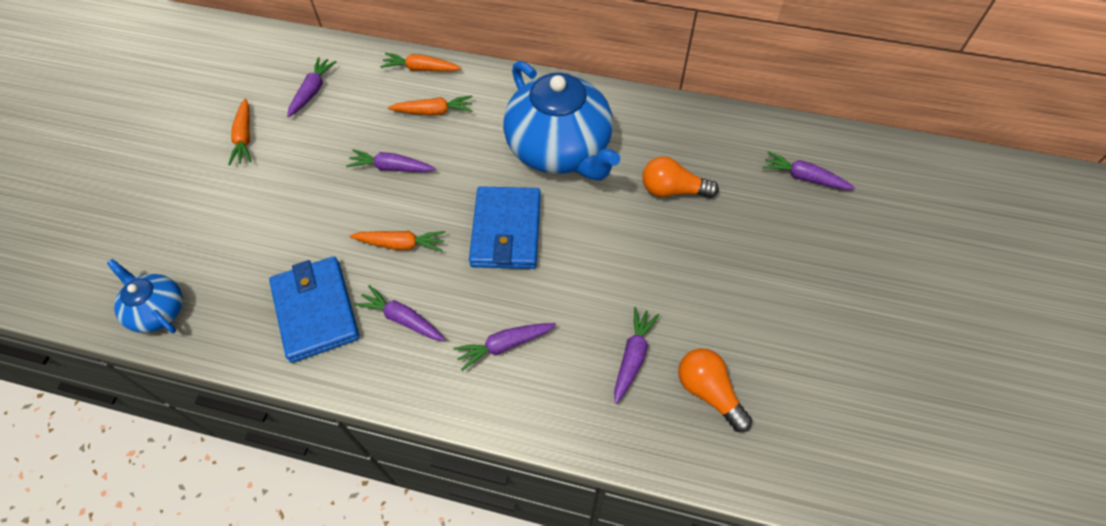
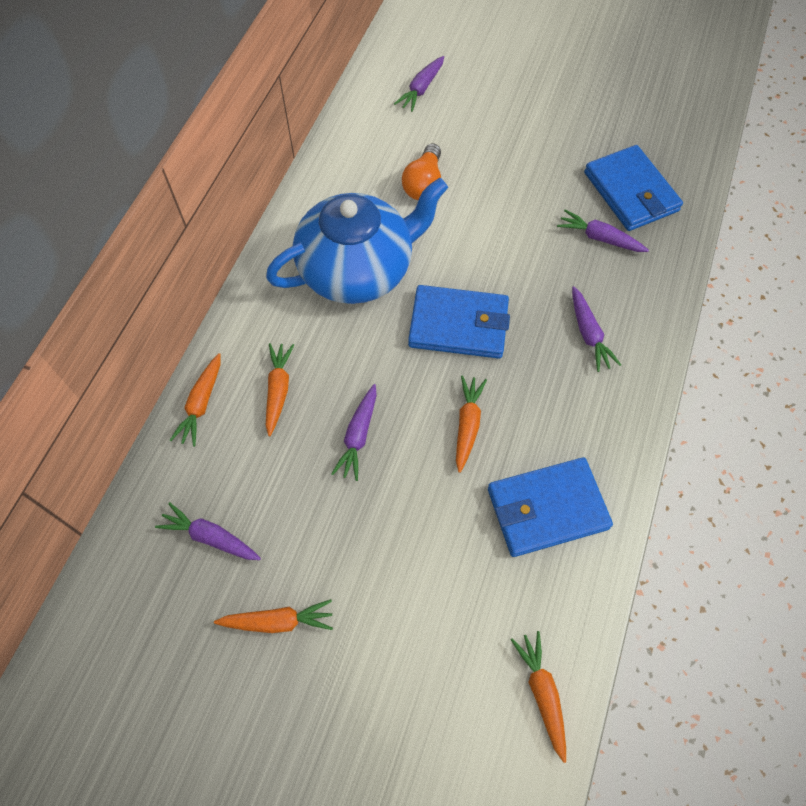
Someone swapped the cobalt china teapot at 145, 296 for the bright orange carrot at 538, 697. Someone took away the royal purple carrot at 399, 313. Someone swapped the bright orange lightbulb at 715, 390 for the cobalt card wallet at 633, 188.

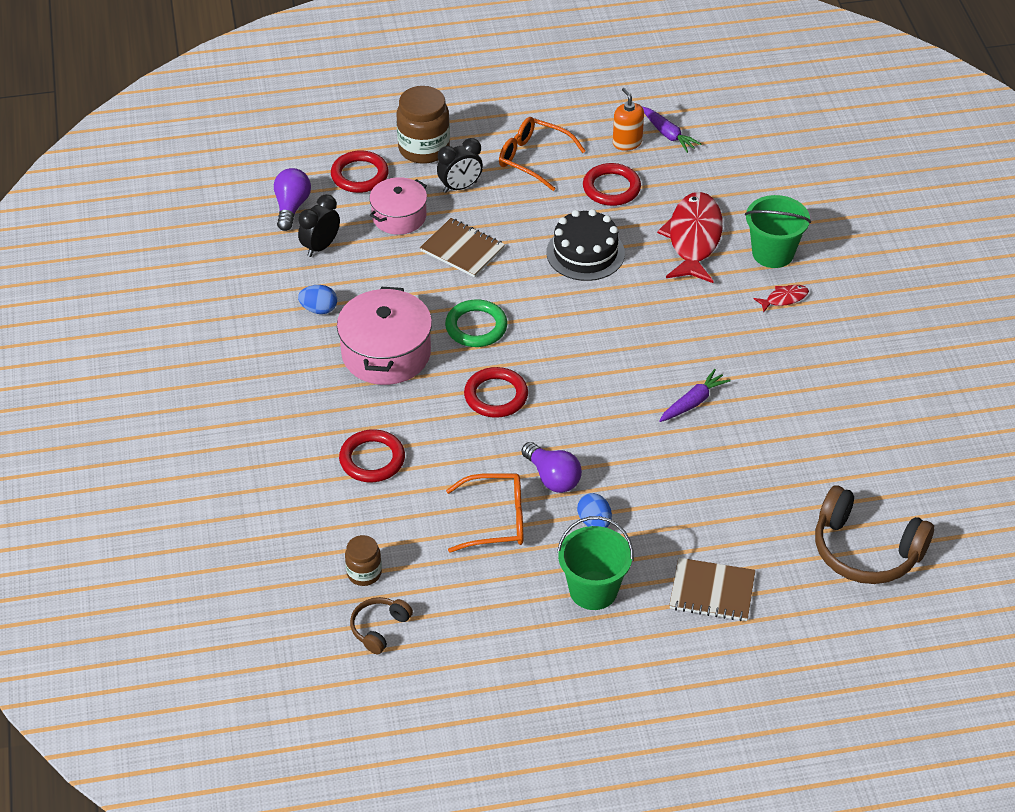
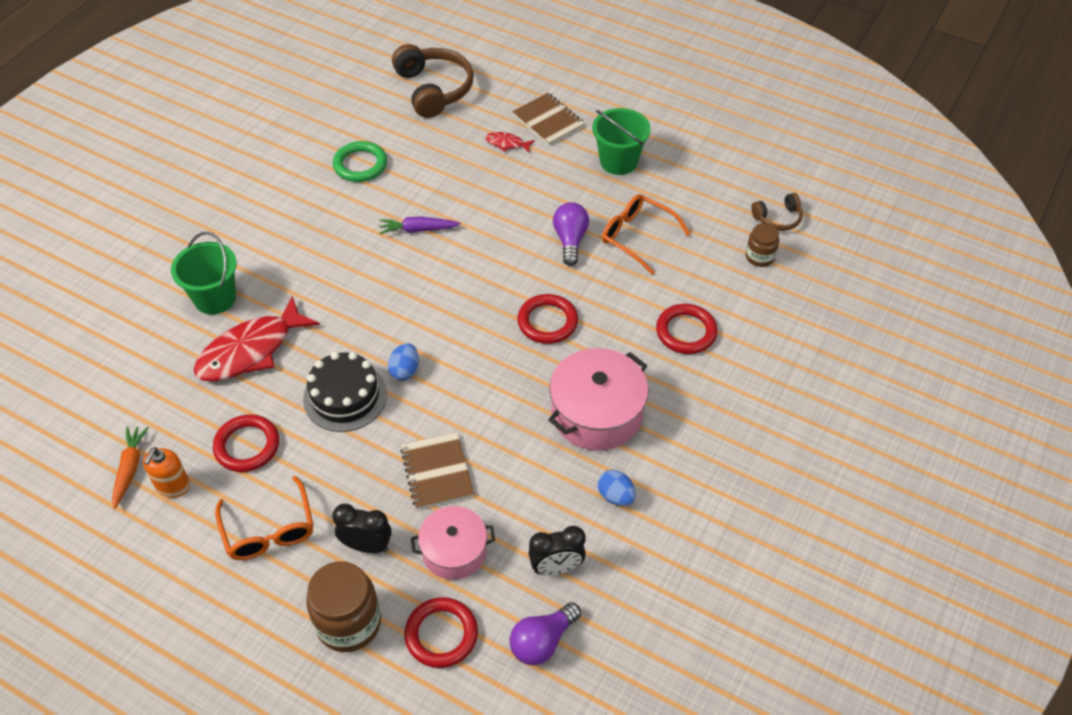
Someone carried the leaf-green ring from 476, 323 to 360, 161. Someone carried the cobalt egg shape from 594, 510 to 403, 361. Someone repainted the royal purple carrot at 671, 130, which became the bright orange carrot at 130, 467. Someone carried the crimson fish from 781, 298 to 510, 142.

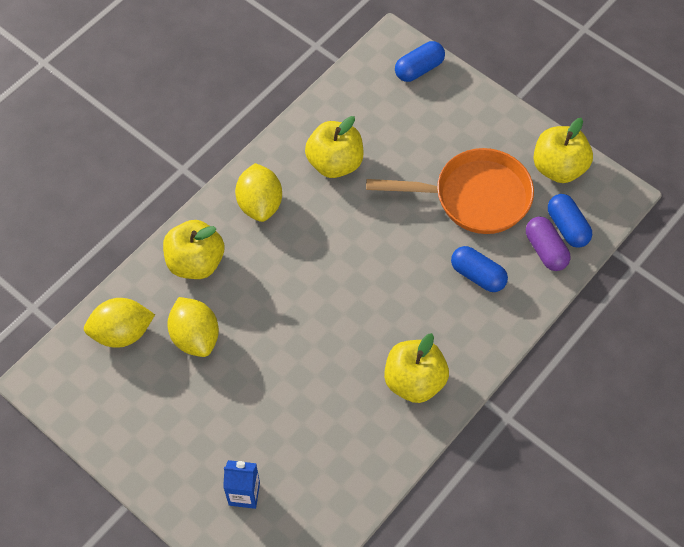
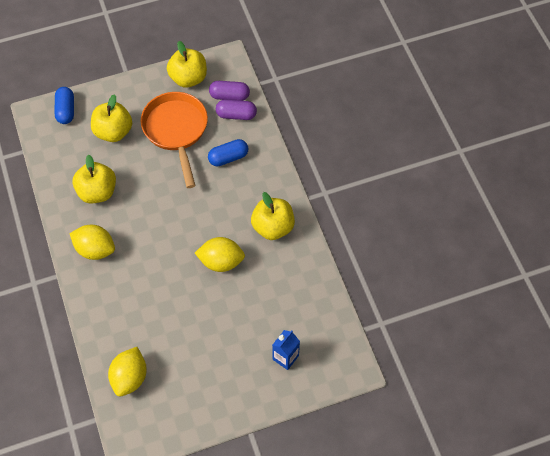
Someone carried the yellow apple from 193, 249 to 111, 118. Someone carried the yellow lemon from 193, 327 to 220, 254. Someone rotated the bright orange pan at 450, 191 by 45 degrees counterclockwise. Someone repainted the cobalt capsule at 570, 221, which became the royal purple capsule at 229, 91.

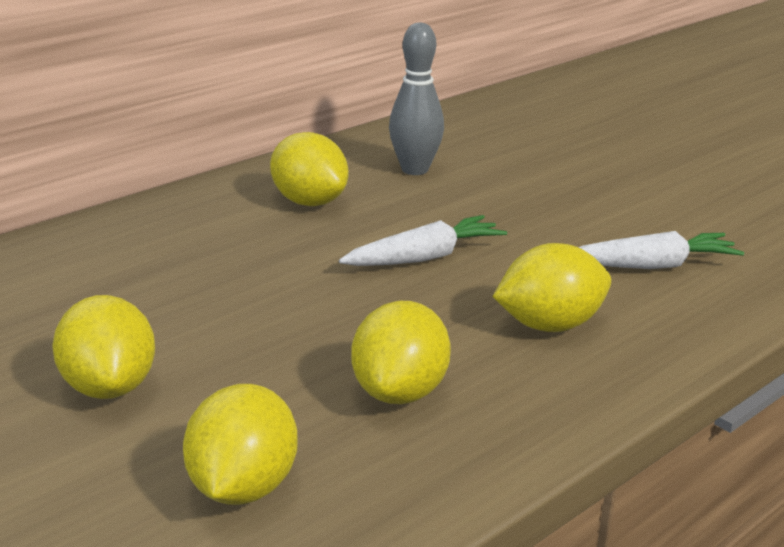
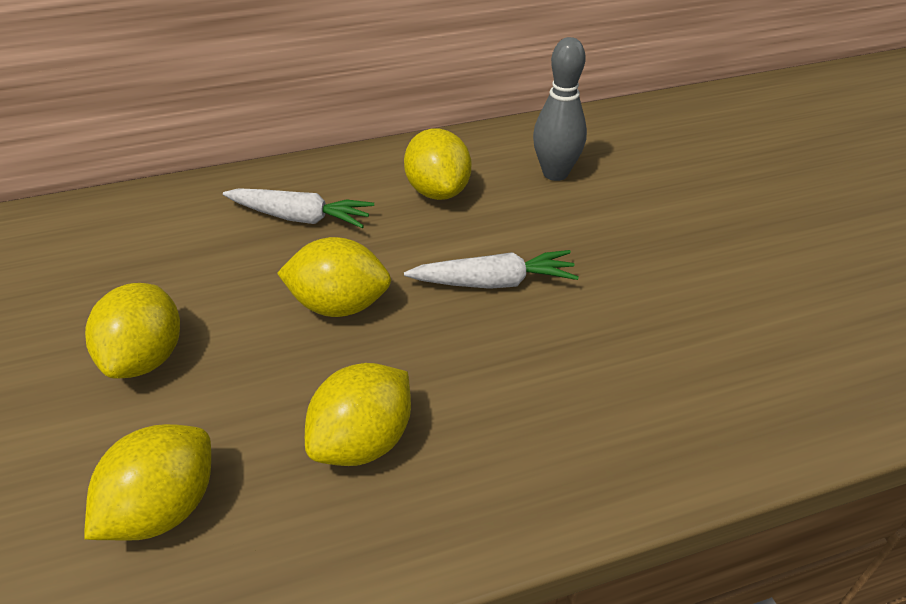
Someone carried the yellow lemon from 552, 287 to 334, 277. Someone carried the white carrot from 661, 250 to 298, 208.

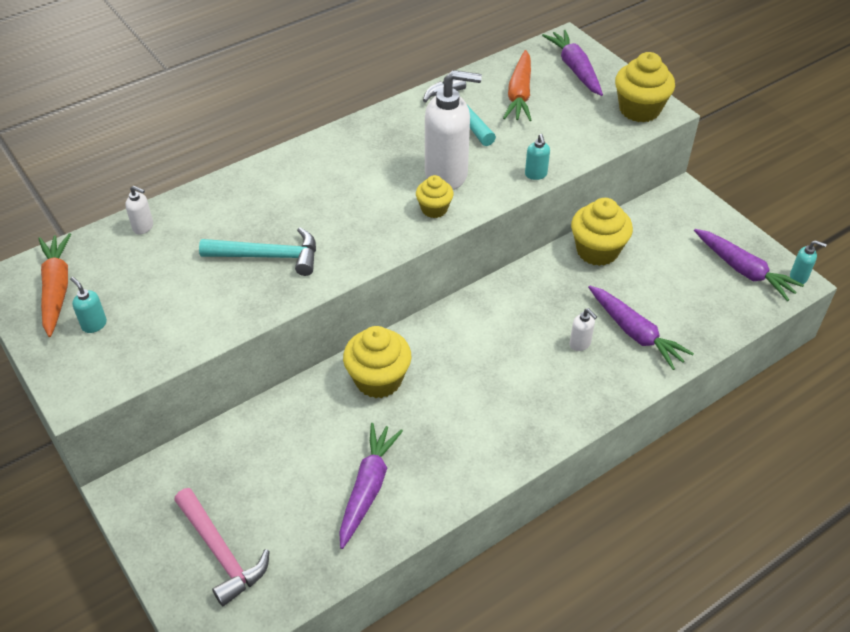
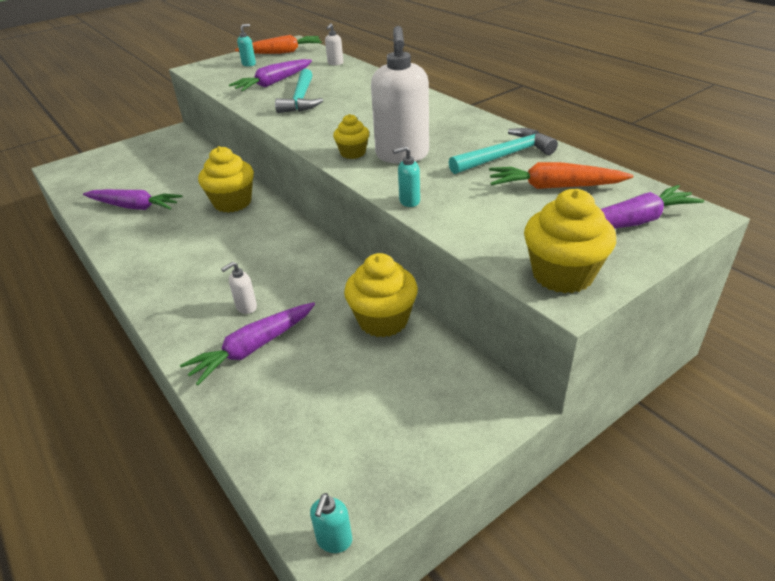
Someone took away the rosy claw hammer at 222, 547. Someone carried the royal purple carrot from 749, 265 to 270, 75.

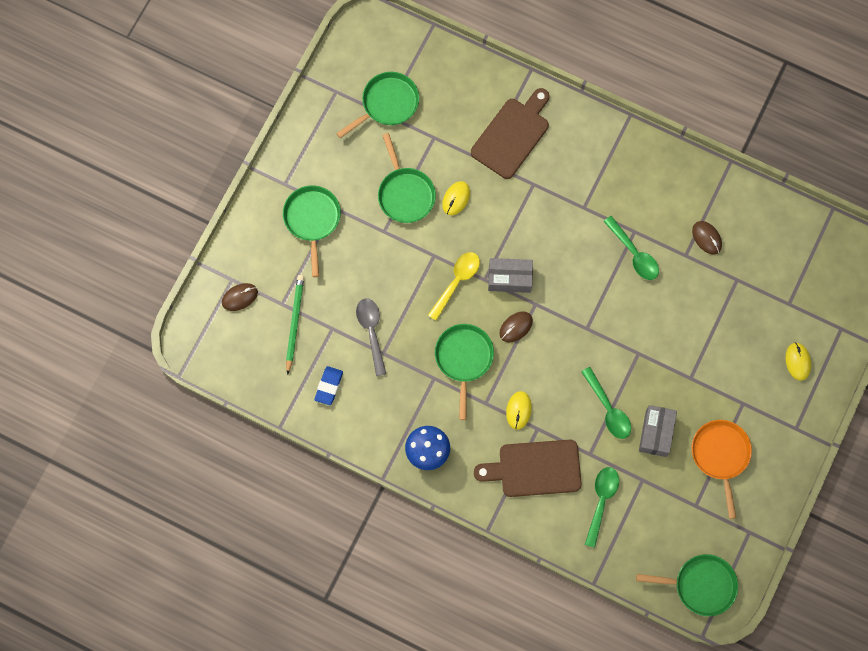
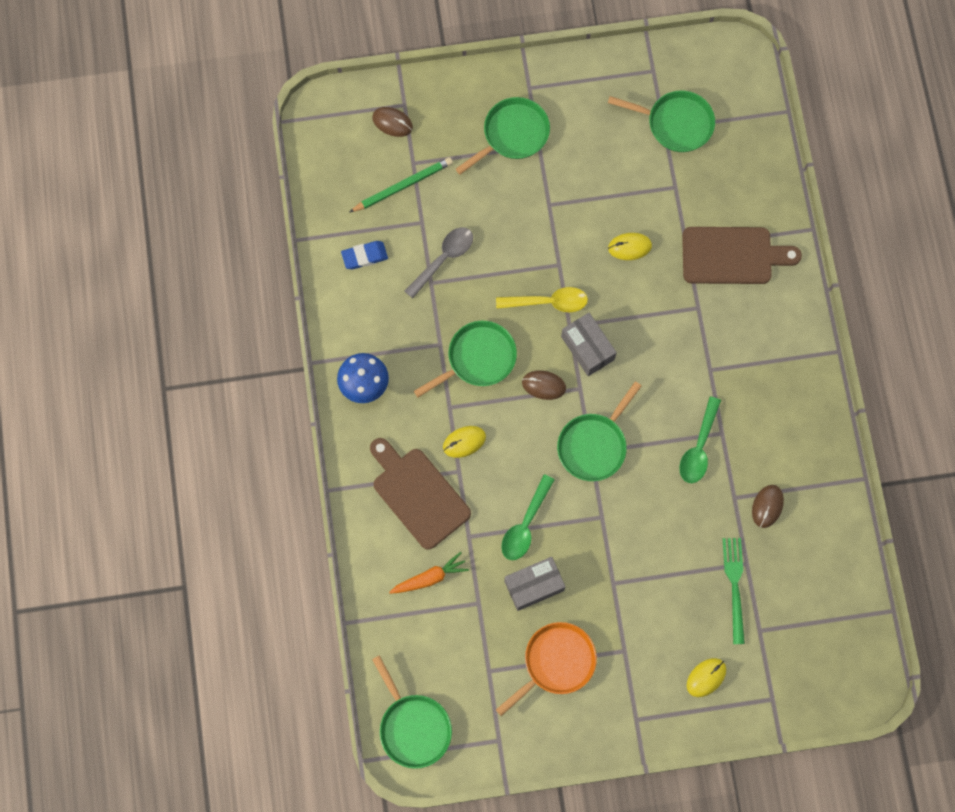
Someone carried the leaf-green pan from 407, 178 to 599, 431. Someone swapped the leaf-green spoon at 602, 507 for the bright orange carrot at 429, 573. Someone put down the leaf-green table fork at 734, 591.

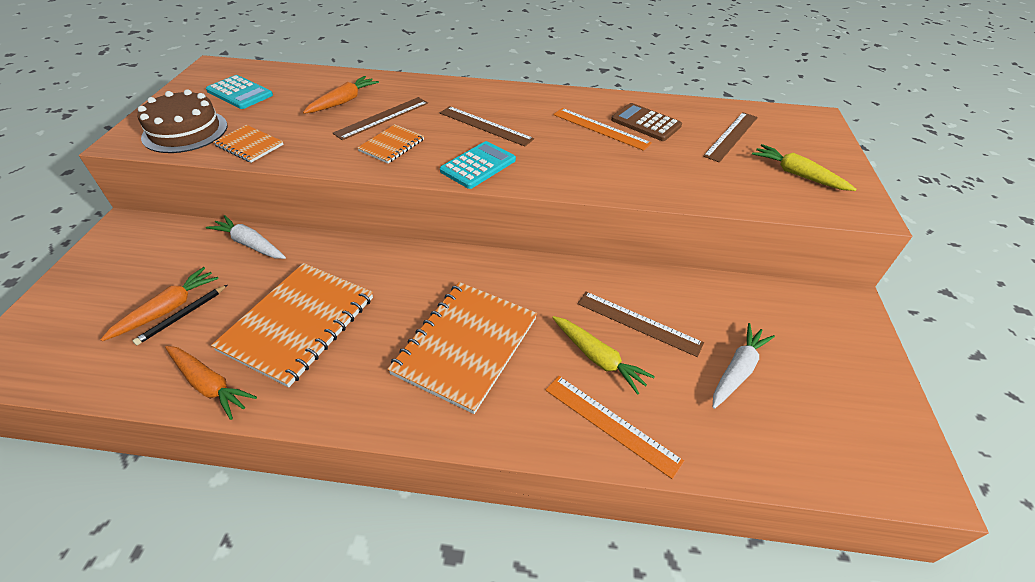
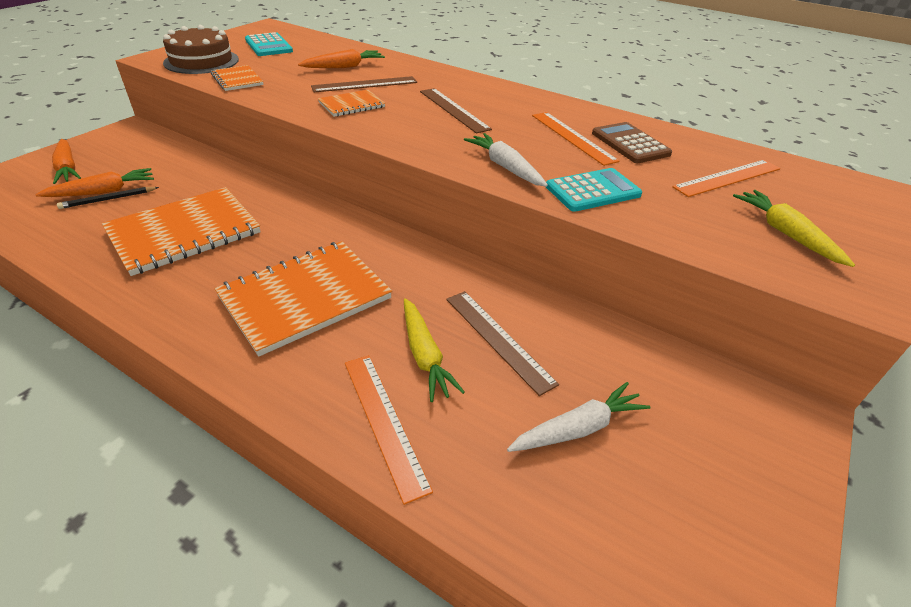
Someone carried the bright orange carrot from 211, 383 to 66, 161. Someone carried the white carrot from 246, 237 to 506, 160. Someone carried the teal adding machine from 478, 165 to 594, 190. Someone repainted the brown ruler at 730, 137, which became the bright orange ruler at 726, 178.

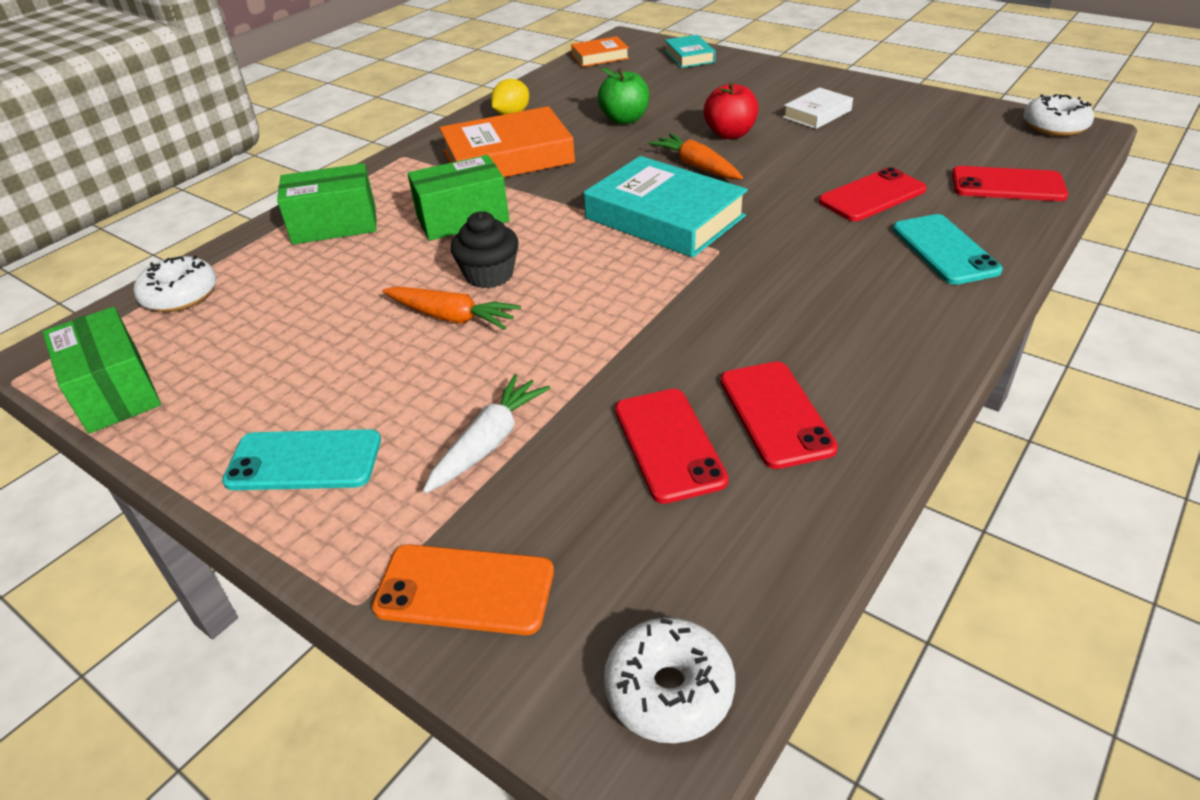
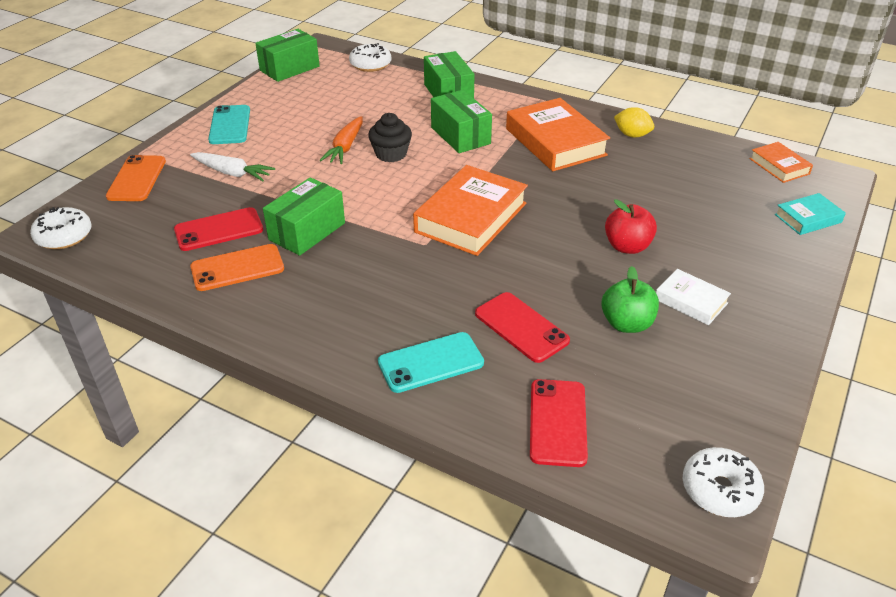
Someone repainted the teal hardback at 666, 207, which became the bright orange hardback at 470, 210. Someone carried the leaf-green apple from 624, 96 to 630, 299. Someone took away the bright orange carrot at 696, 156. Someone repainted the crimson smartphone at 779, 415, which became the bright orange smartphone at 237, 267. Someone put down the leaf-green box at 304, 216.

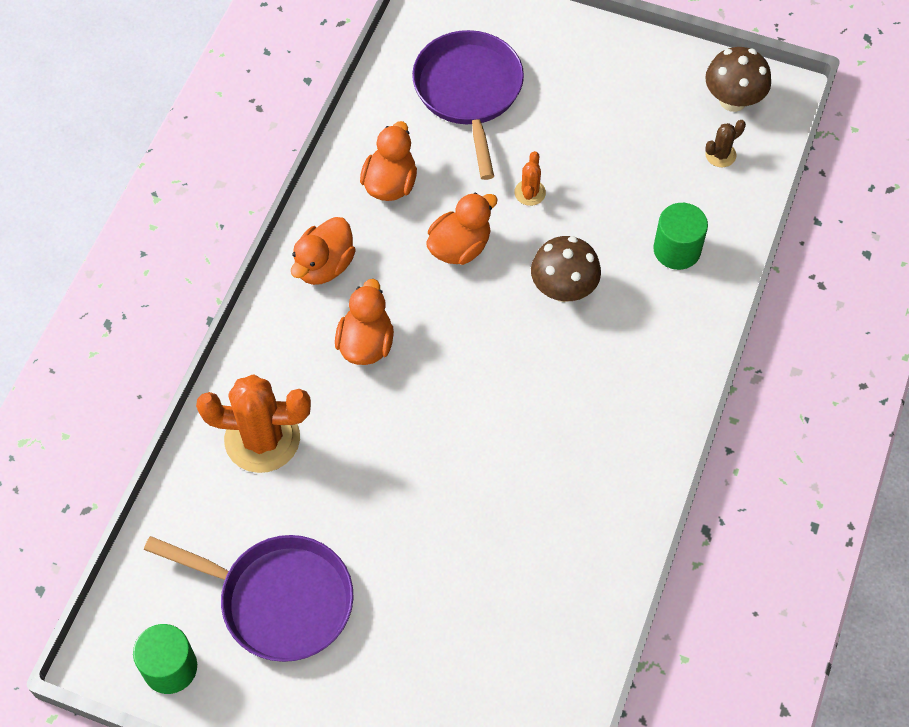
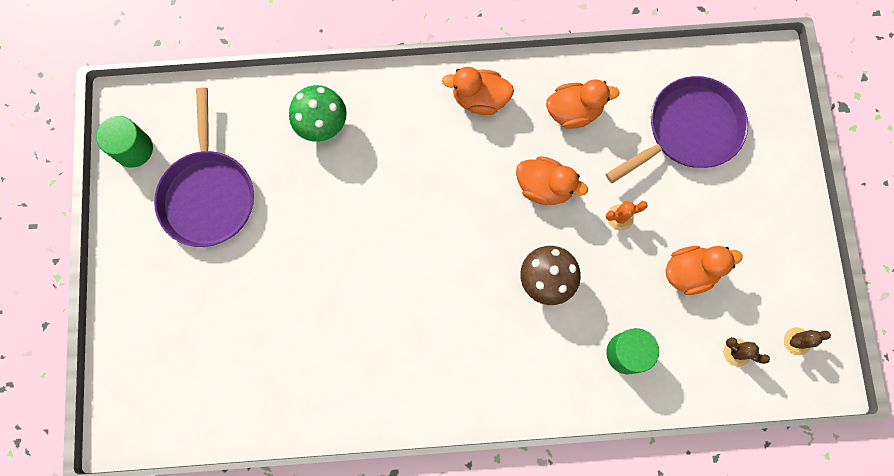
Someone swapped the bright orange cactus at 253, 423 for the leaf-green toadstool at 318, 113. Someone carried the bright orange rubber duck from 364, 322 to 704, 270. Someone swapped the brown toadstool at 738, 79 for the brown cactus at 807, 341.

